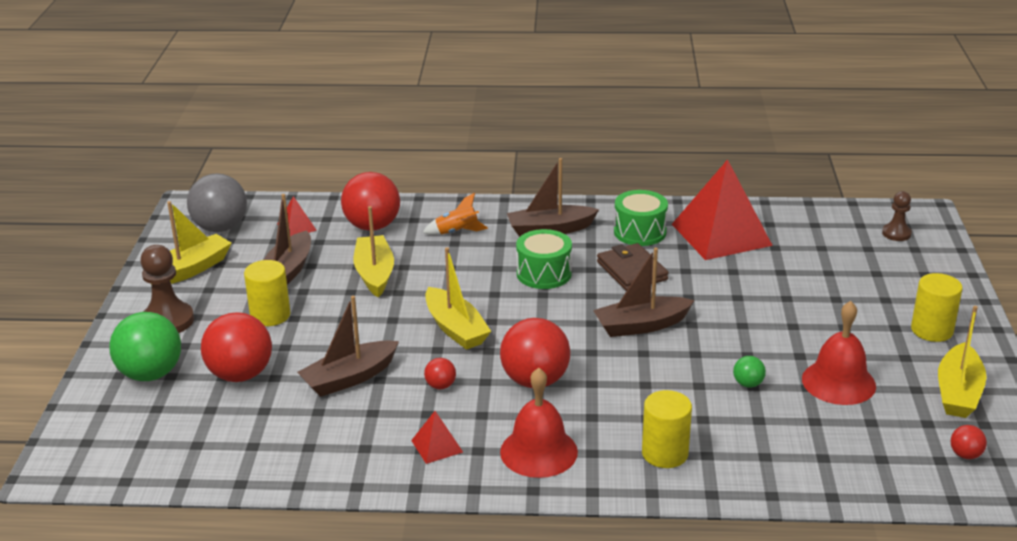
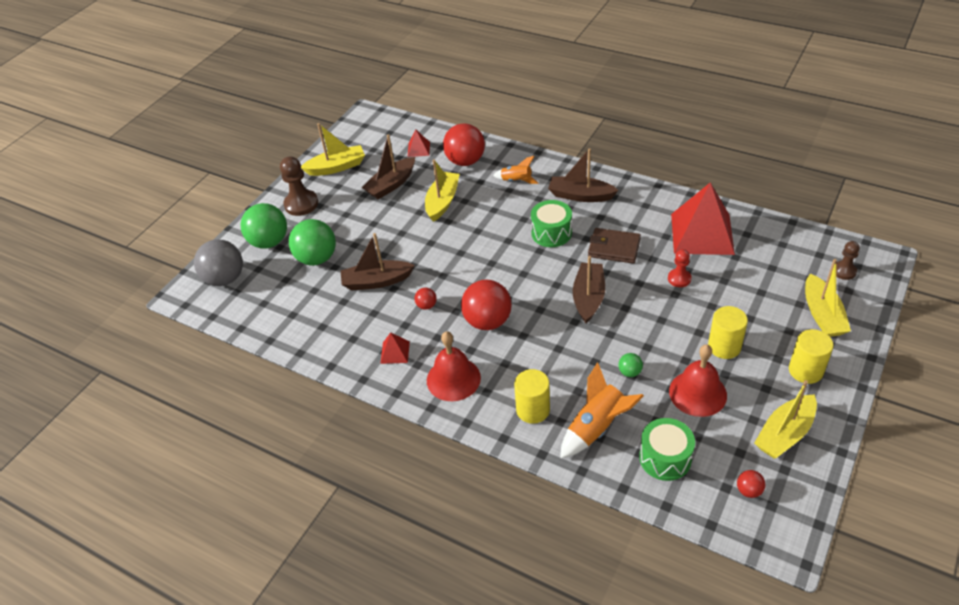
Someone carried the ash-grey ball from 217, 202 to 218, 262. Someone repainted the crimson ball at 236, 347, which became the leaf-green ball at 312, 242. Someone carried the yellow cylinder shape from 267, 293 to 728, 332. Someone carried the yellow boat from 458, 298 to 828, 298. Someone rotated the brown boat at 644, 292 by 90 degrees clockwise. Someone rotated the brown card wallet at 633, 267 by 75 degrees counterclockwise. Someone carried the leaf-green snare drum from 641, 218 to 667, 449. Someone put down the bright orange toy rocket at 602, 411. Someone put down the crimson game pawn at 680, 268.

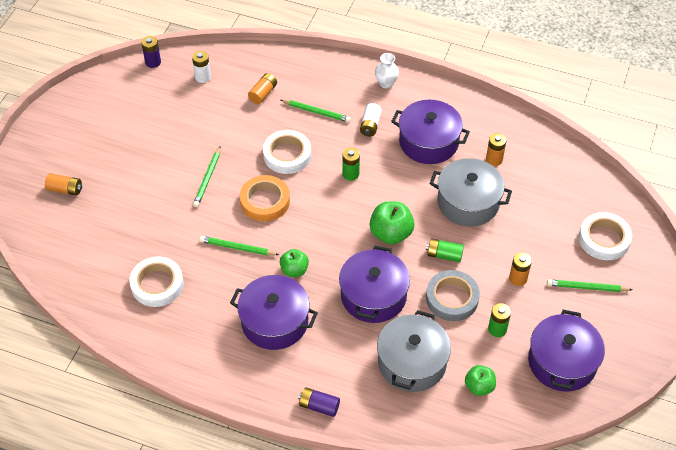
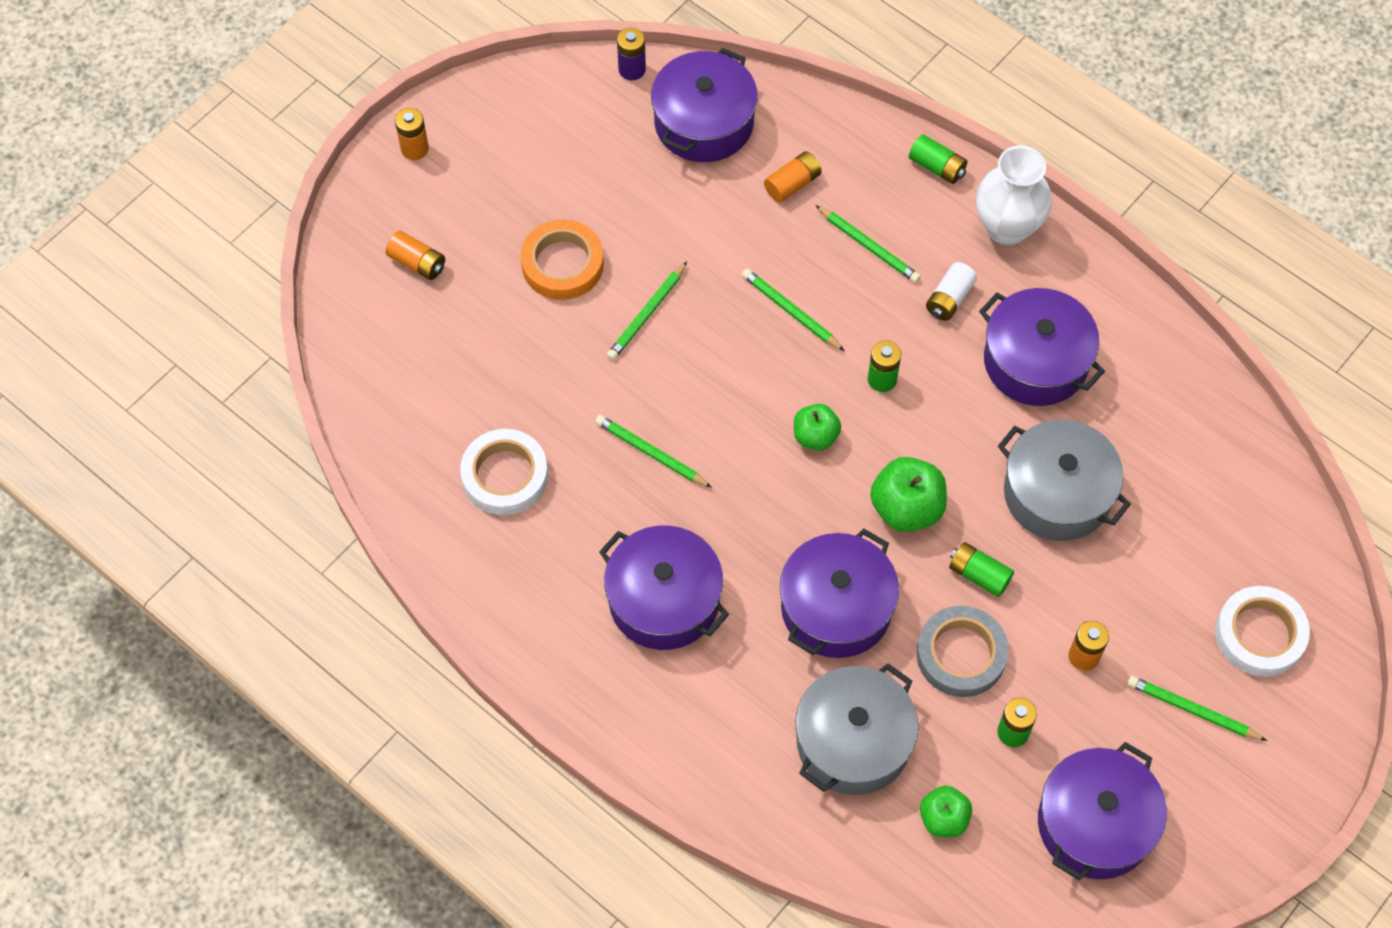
Someone swapped the white AA battery at 201, 67 for the royal purple pot at 704, 104. Someone carried the bright orange tape from 265, 198 to 562, 259. Someone swapped the white tape at 287, 152 for the leaf-green lead pencil at 793, 310. Someone carried the leaf-green apple from 294, 263 to 817, 427. Someone took away the royal purple AA battery at 319, 402. Someone scaled the white vase at 387, 71 by 1.74. Someone carried the bright orange AA battery from 496, 149 to 412, 134. Someone put down the leaf-green AA battery at 938, 159.

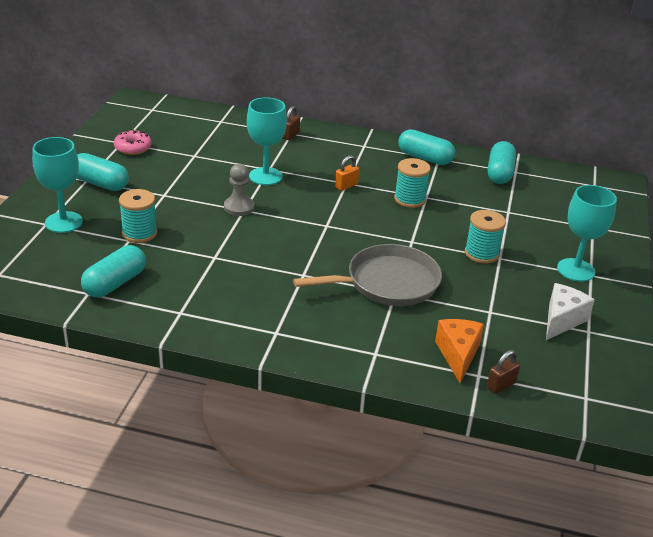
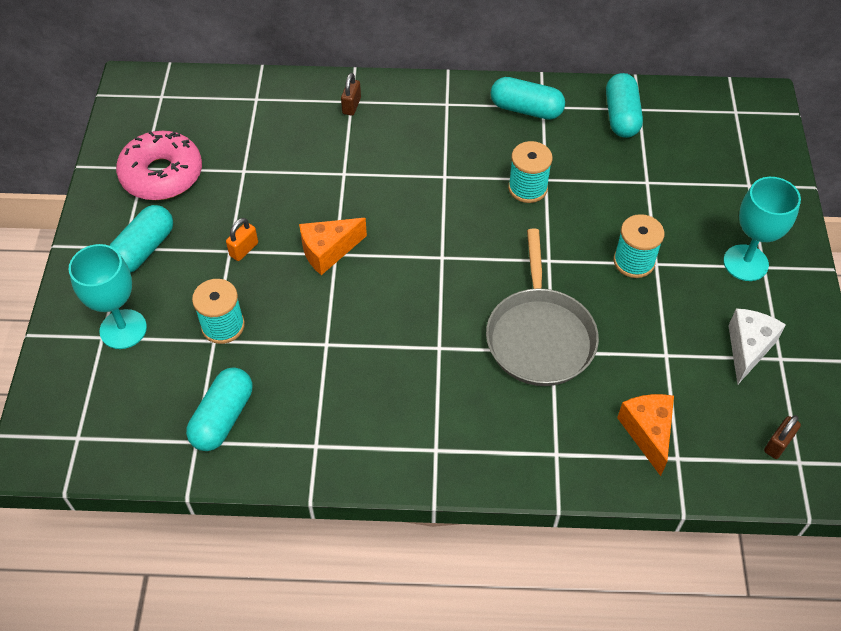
Someone rotated the teal capsule at 103, 172 by 75 degrees counterclockwise. Someone scaled the rosy doughnut at 133, 142 by 1.75. Someone swapped the ash-grey game pawn at 239, 189 for the bright orange piece of cheese at 333, 246. Someone took away the teal wine glass at 267, 141. Someone rotated the ash-grey pan at 367, 275 by 120 degrees clockwise. Someone carried the bright orange padlock from 347, 173 to 242, 239. Someone carried the brown padlock from 503, 372 to 782, 437.

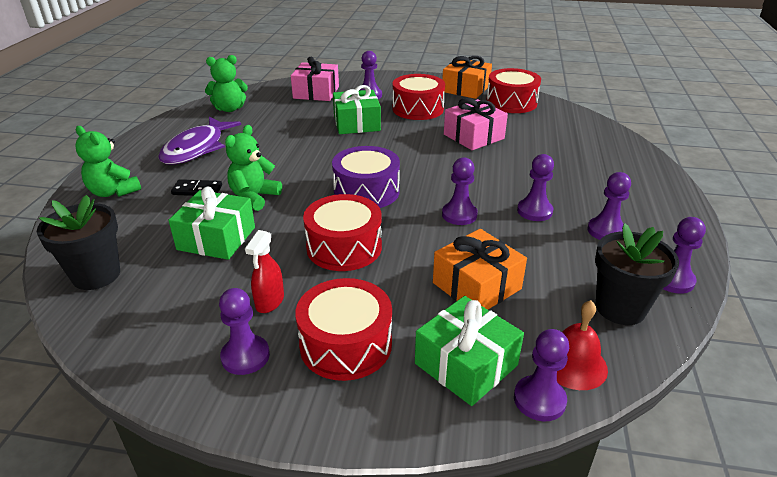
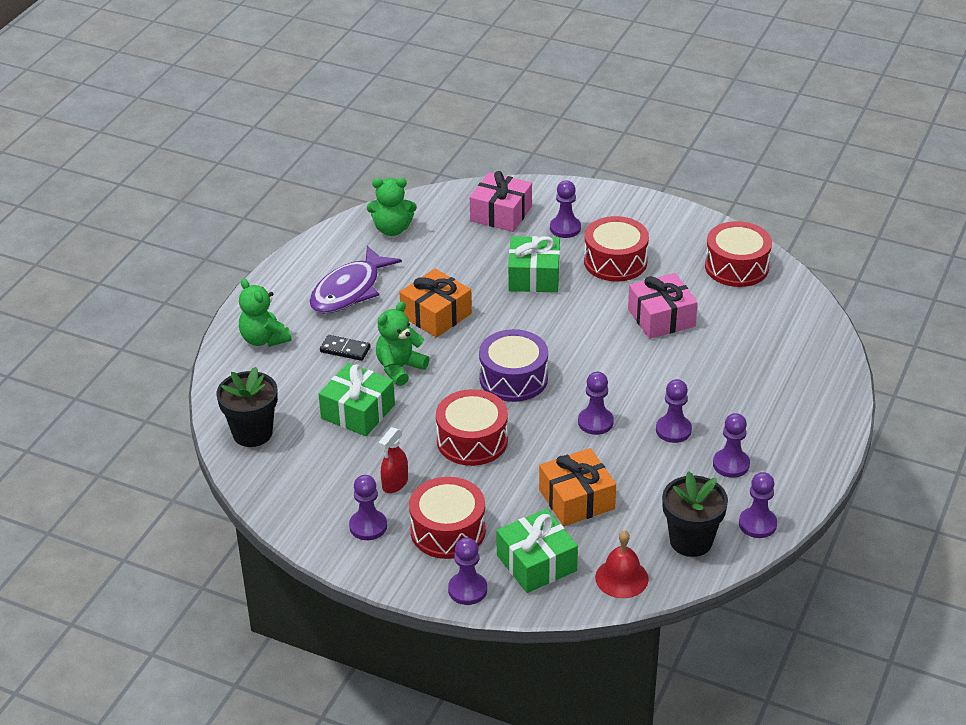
Someone carried the bright orange wrapped gift from 467, 77 to 435, 303. Someone carried the royal purple game pawn from 541, 375 to 467, 571.

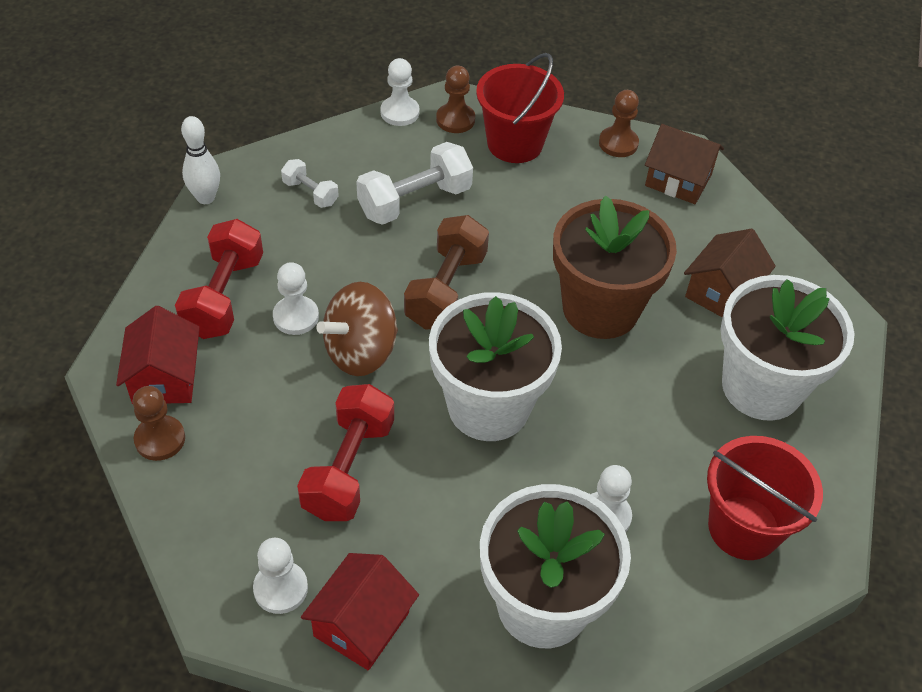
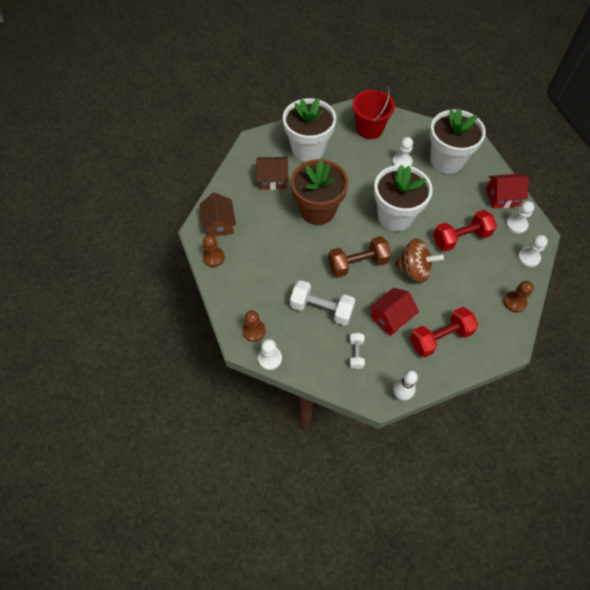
Someone carried the crimson house from 158, 355 to 394, 312. Someone carried the white game pawn from 296, 298 to 533, 251. Someone took away the crimson bucket at 520, 108.

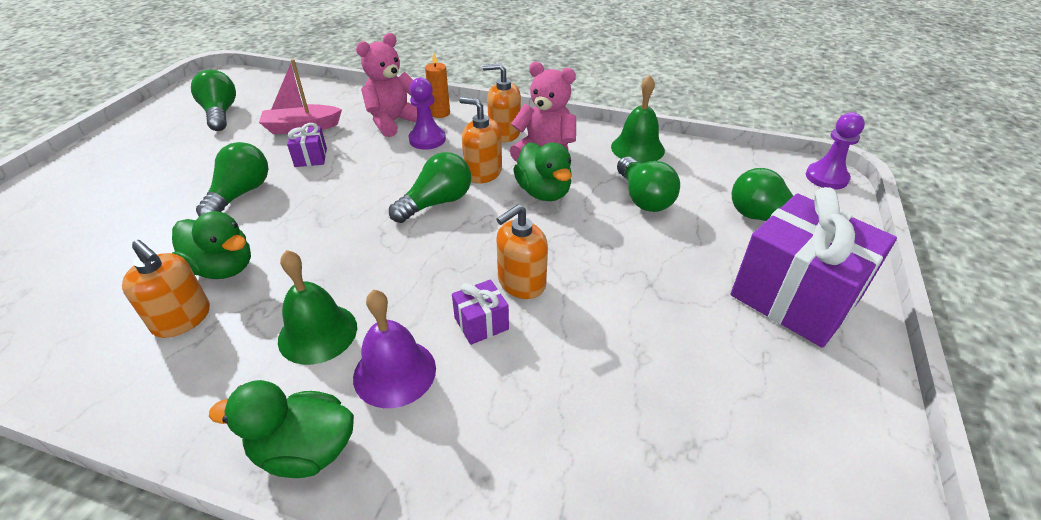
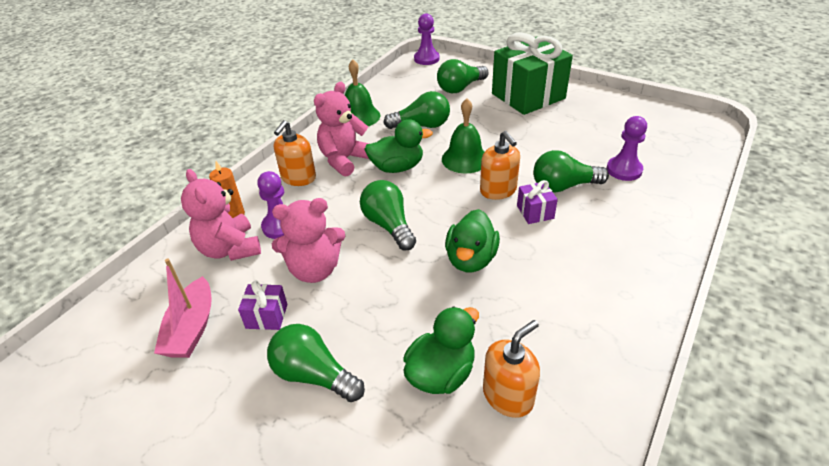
Someone carried the leaf-green lightbulb from 213, 100 to 571, 171. Someone carried the leaf-green rubber duck from 281, 429 to 472, 240. Someone carried the leaf-green school bell from 317, 307 to 463, 136. Someone took away the royal purple school bell at 394, 349. Someone took away the bright orange soap pump at 480, 140. Someone repainted the royal purple wrapped gift at 813, 267, which became the leaf-green wrapped gift at 532, 73. Someone put down the rosy teddy at 308, 240. Someone put down the royal purple game pawn at 627, 148.

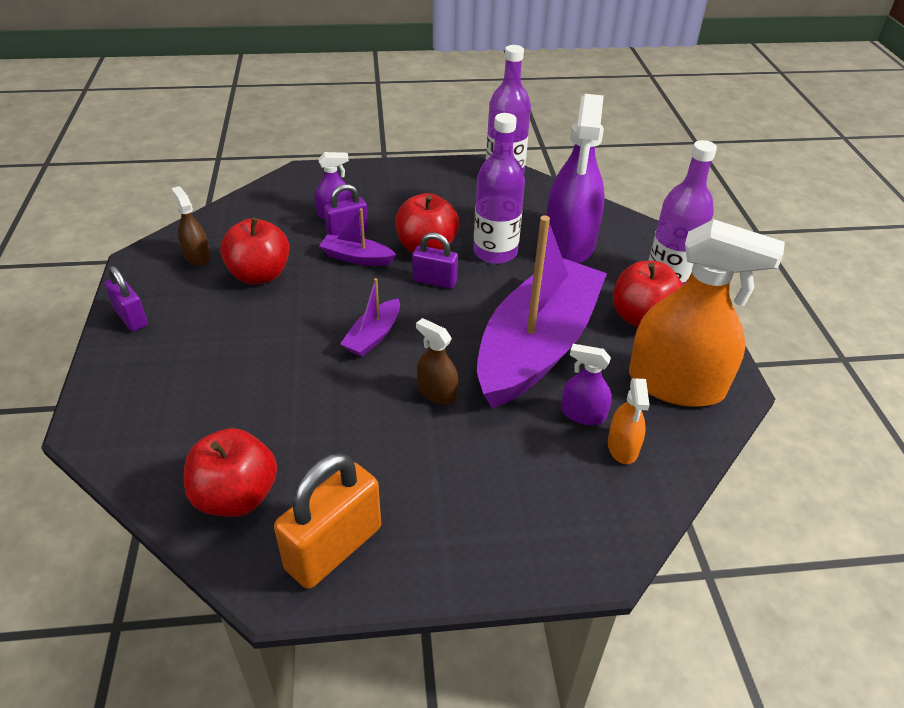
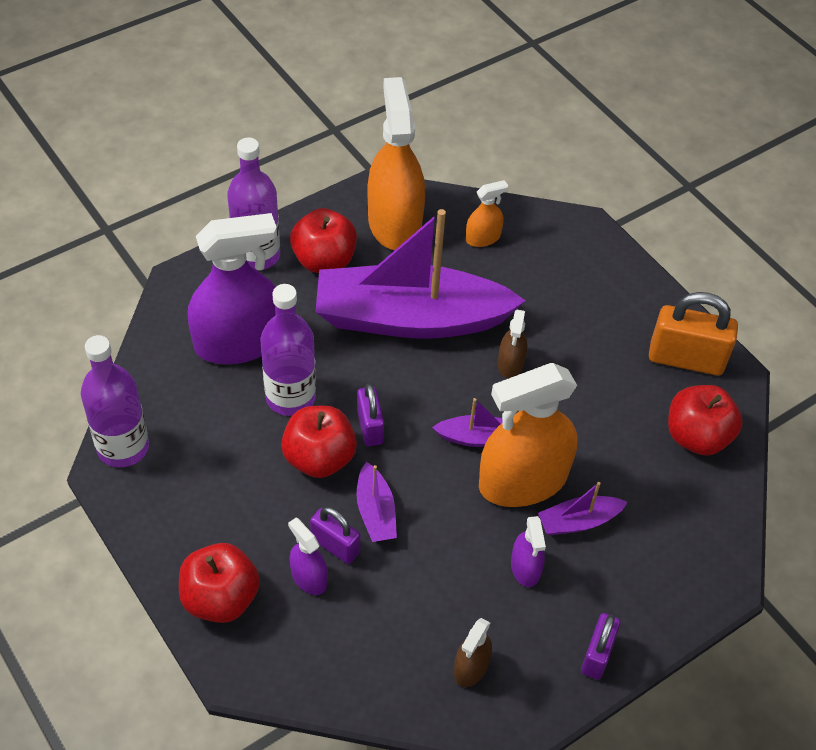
Someone carried the crimson apple from 255, 250 to 219, 583. Someone carried the royal purple spray bottle from 586, 384 to 528, 551. Someone put down the bright orange spray bottle at 528, 435. Someone put down the royal purple boat at 583, 509.

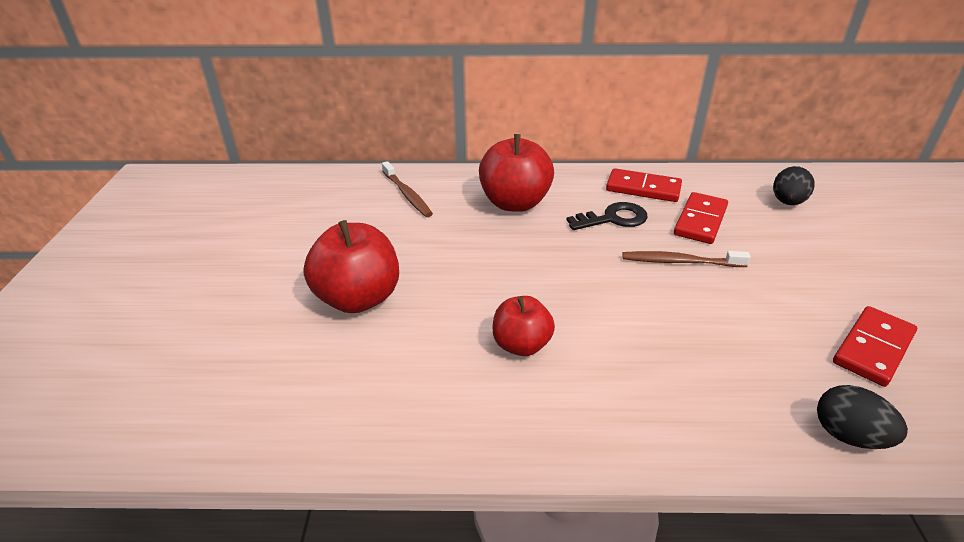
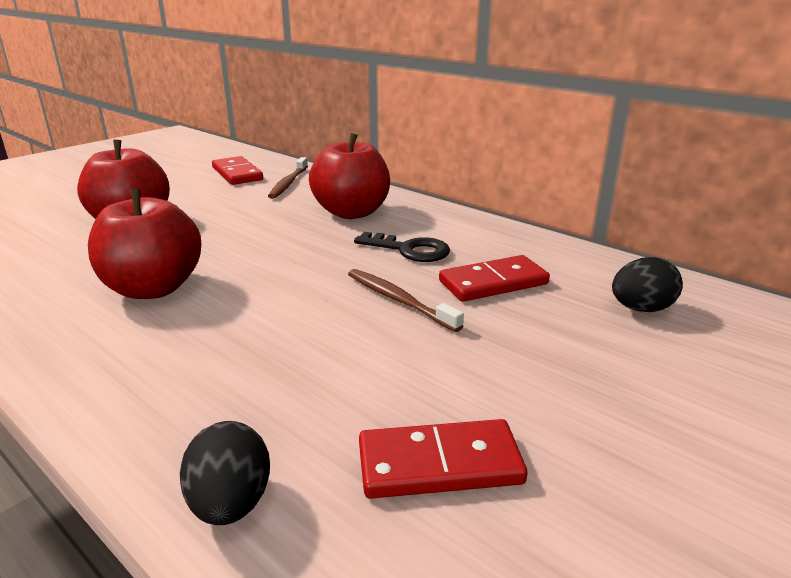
Someone scaled the crimson apple at 523, 326 by 1.62. Someone carried the crimson domino tile from 644, 185 to 237, 170.

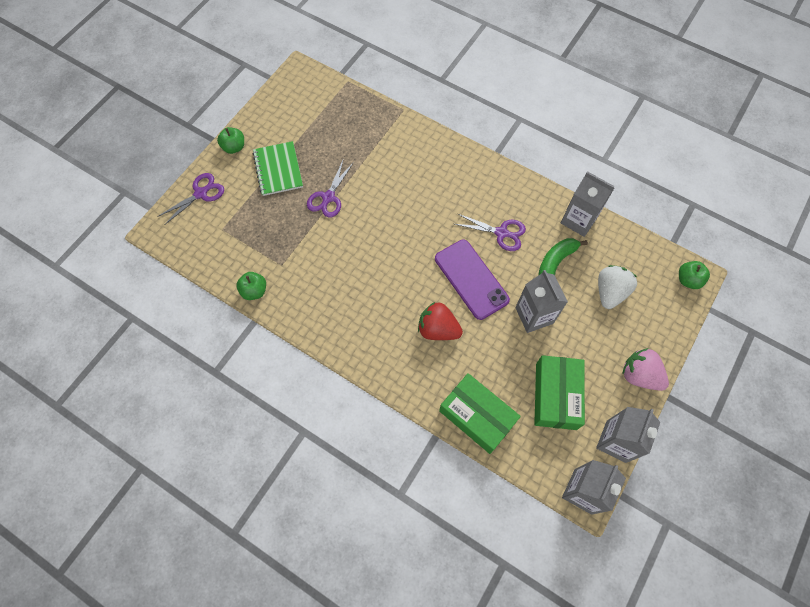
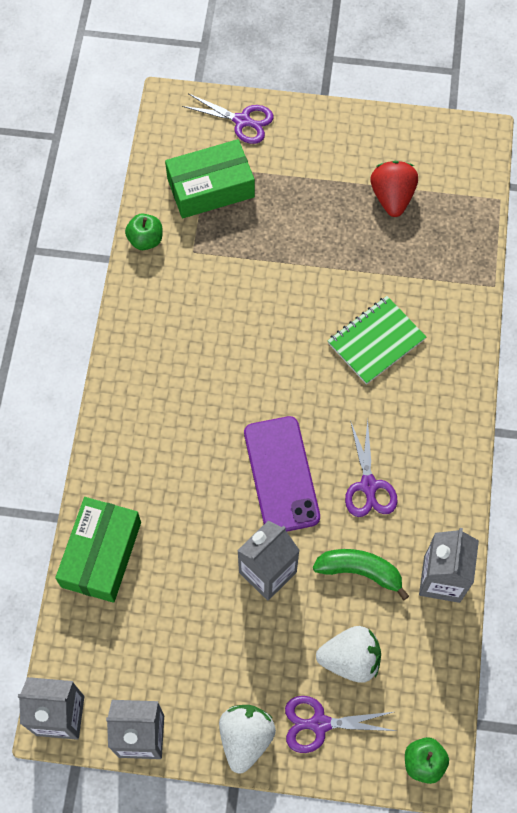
Someone took away the leaf-green apple at 230, 140. Someone carried the leaf-green notebook from 278, 168 to 377, 340. Someone carried the royal purple scissors from 330, 189 to 340, 724. Someone carried the crimson strawberry from 440, 321 to 394, 189. Someone rotated the royal purple smartphone at 472, 280 by 45 degrees counterclockwise. Someone carried the leaf-green box from 559, 392 to 210, 178. Someone repainted the rosy strawberry at 645, 369, which became the white strawberry at 247, 739.

